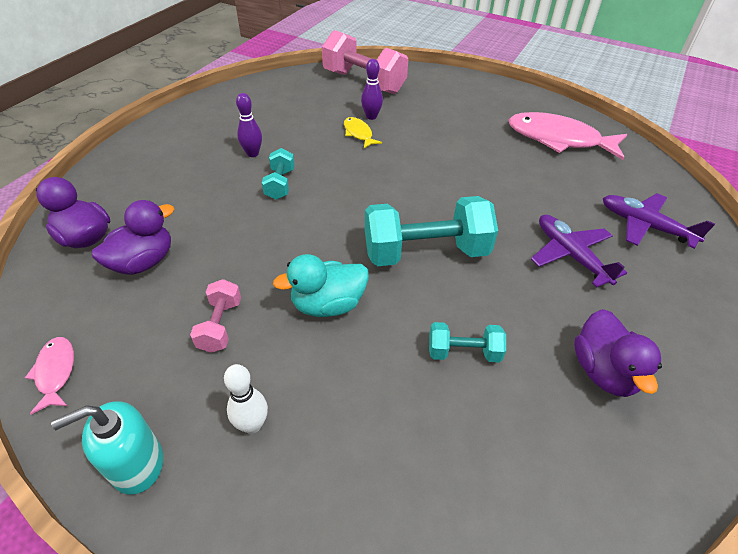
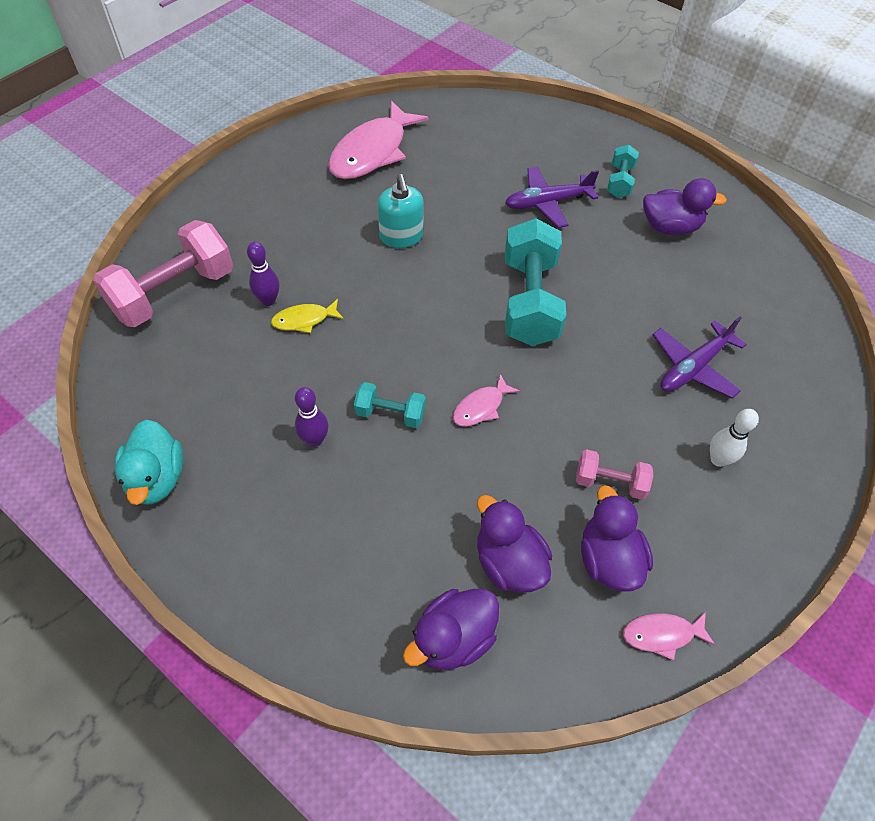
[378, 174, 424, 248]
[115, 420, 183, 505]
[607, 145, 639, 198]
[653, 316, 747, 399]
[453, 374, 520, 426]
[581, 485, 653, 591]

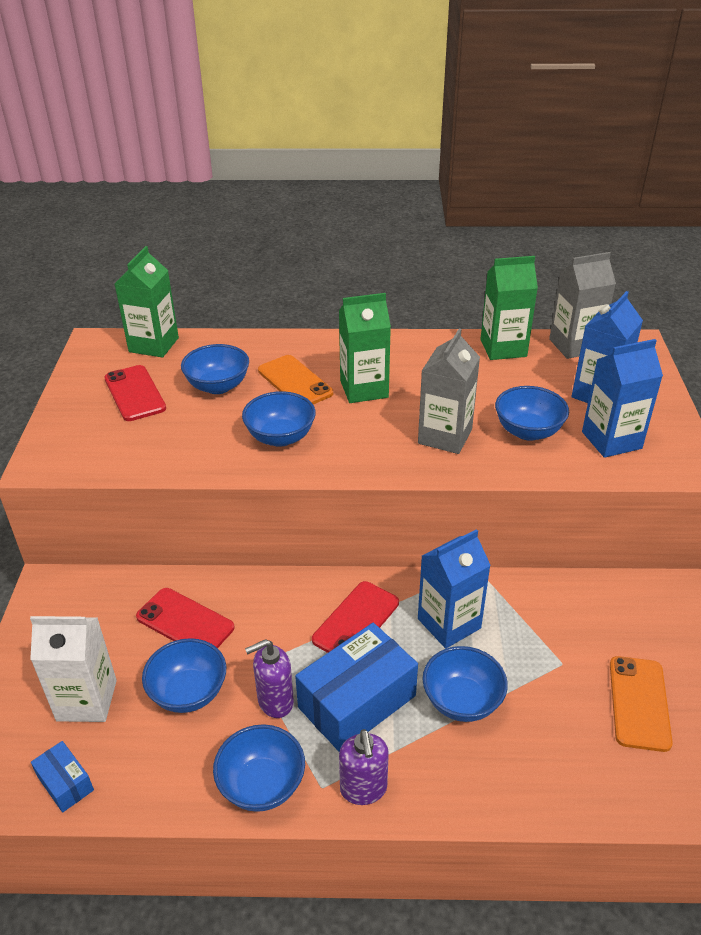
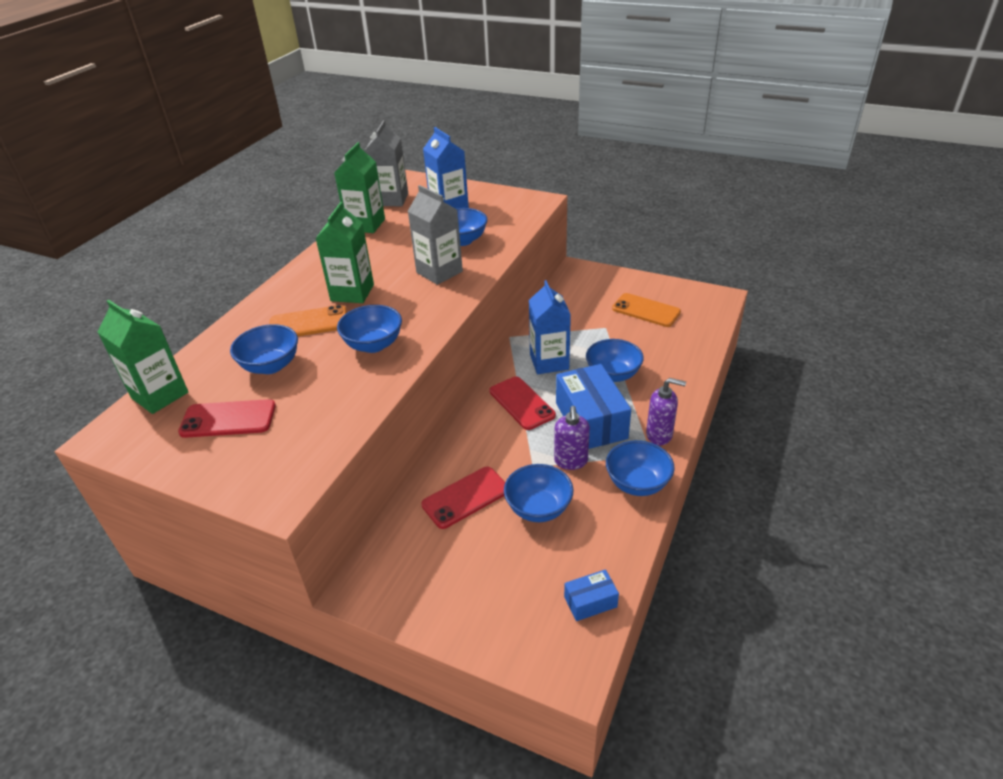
[30, 616, 117, 722] (first image)
[582, 339, 663, 458] (first image)

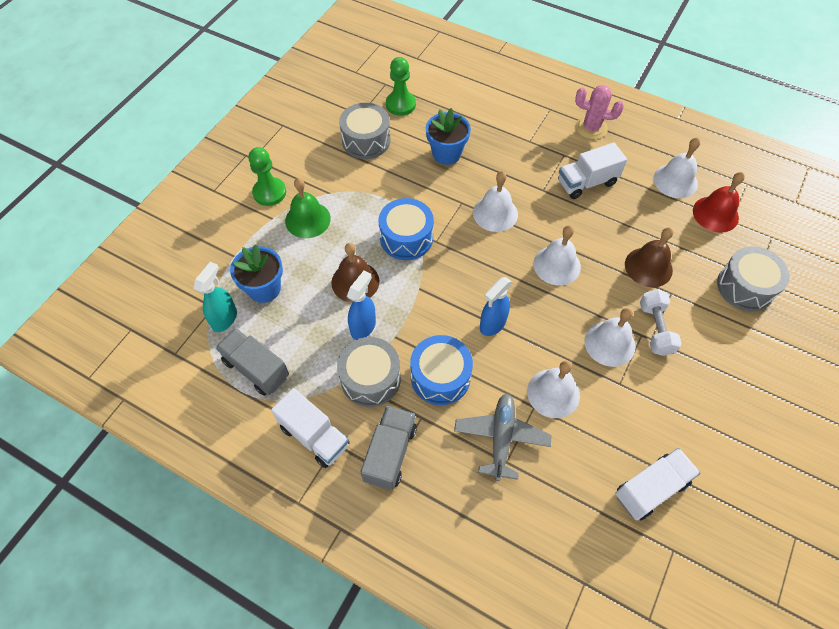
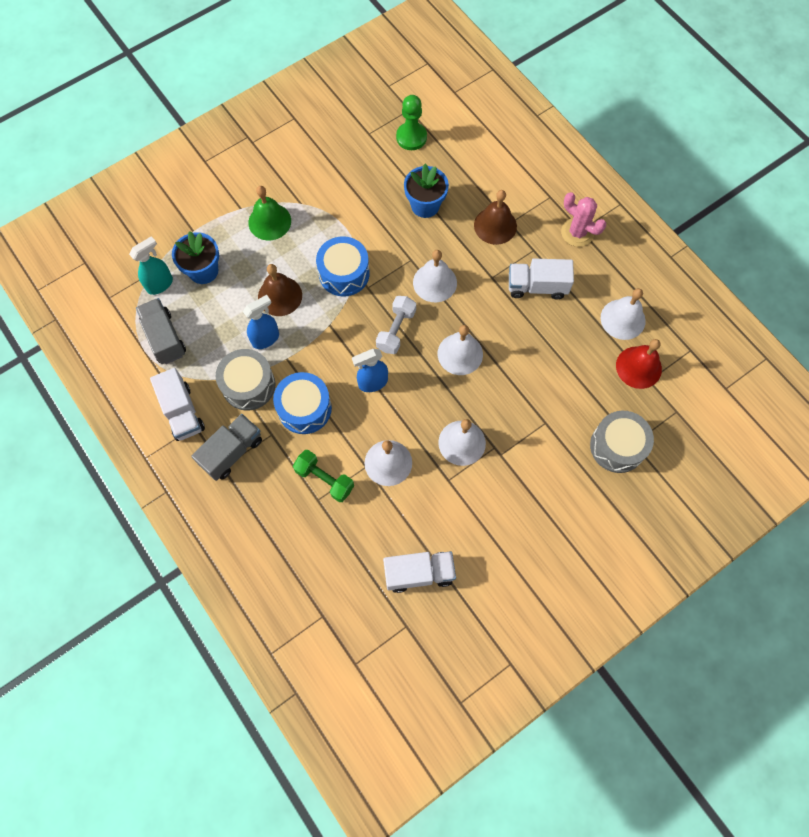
[248, 147, 286, 206] (first image)
[339, 103, 390, 159] (first image)
[293, 450, 354, 502]
[474, 190, 517, 245]
[376, 296, 416, 354]

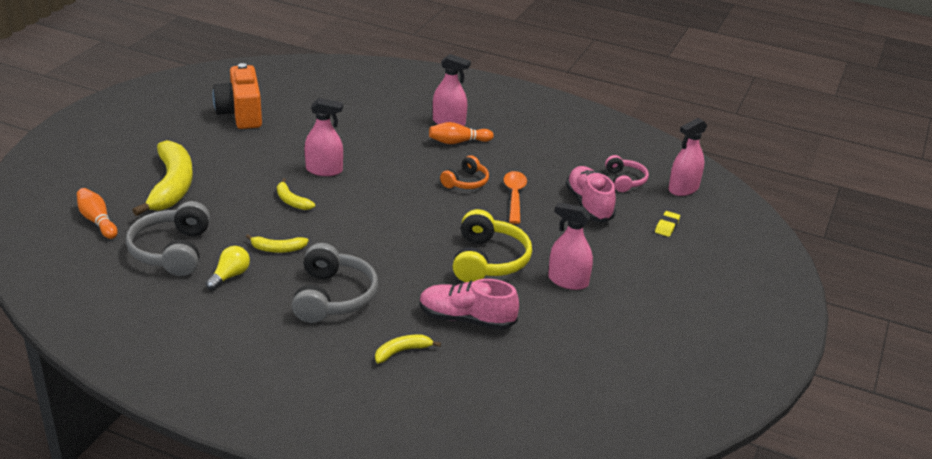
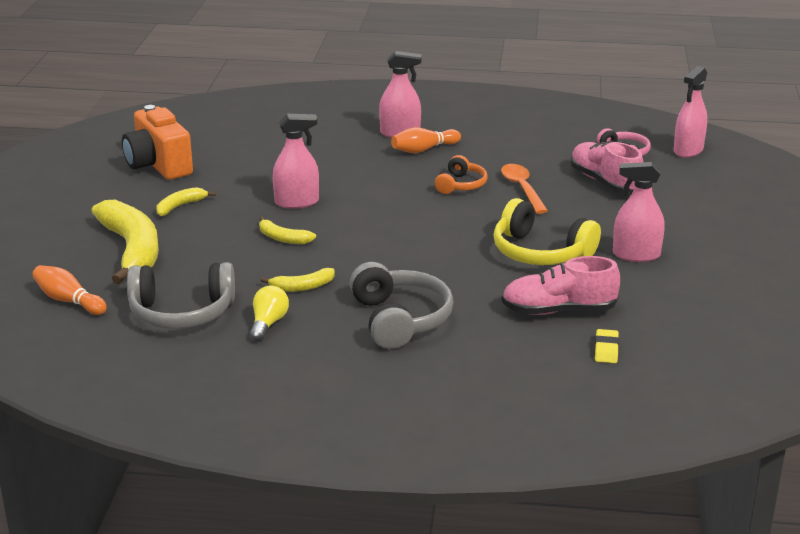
[127, 262, 235, 329]
[157, 187, 216, 216]
[493, 198, 601, 265]
[595, 329, 619, 363]

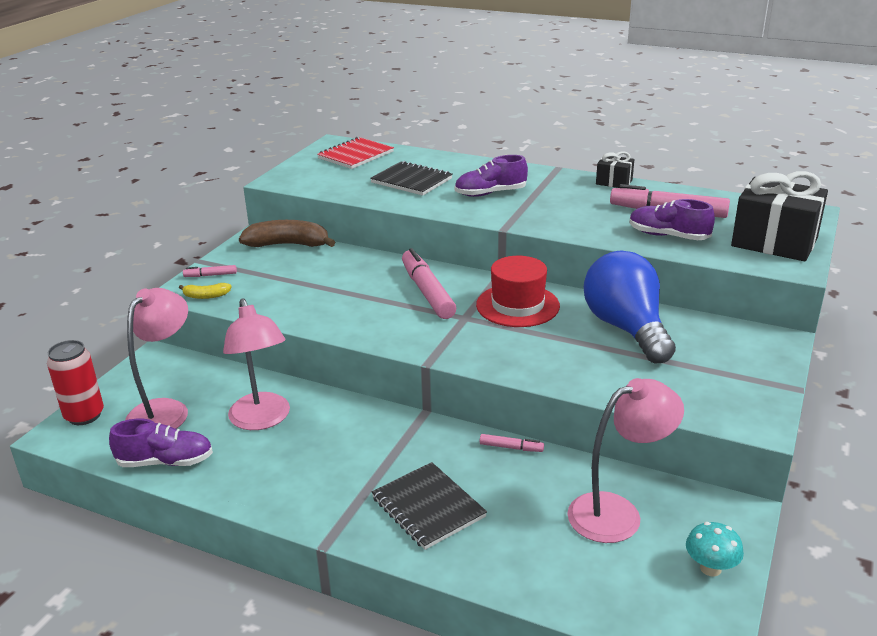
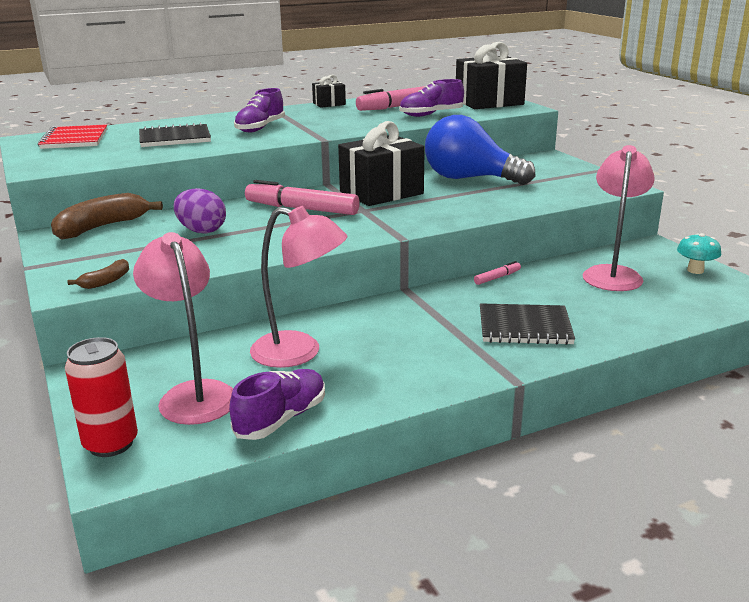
[67, 259, 129, 289]
[183, 265, 237, 277] (first image)
[338, 121, 425, 206]
[174, 188, 226, 234]

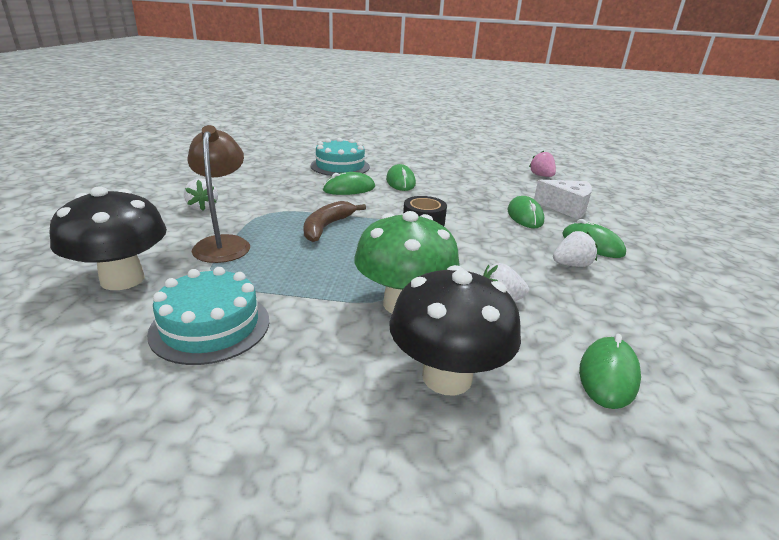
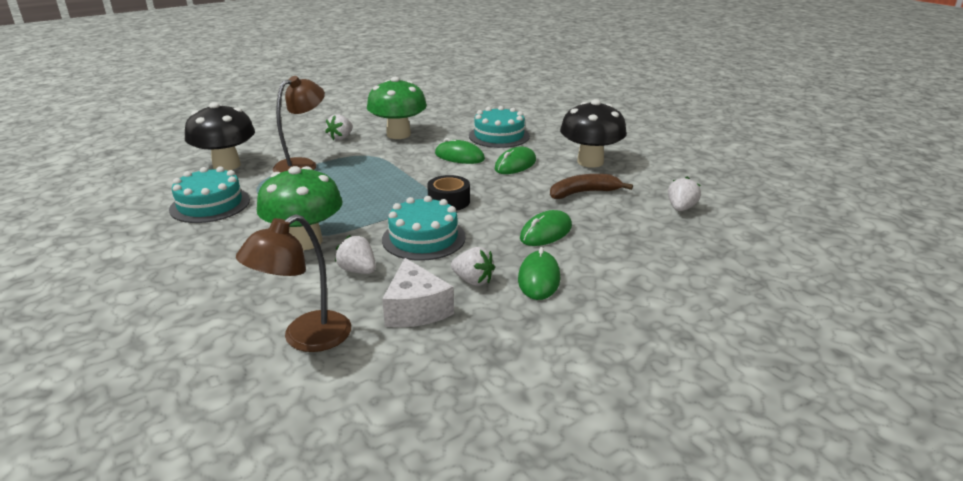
[550, 174, 633, 199]
[560, 99, 627, 168]
[668, 177, 701, 211]
[382, 258, 454, 327]
[236, 214, 351, 352]
[367, 77, 427, 139]
[382, 196, 466, 261]

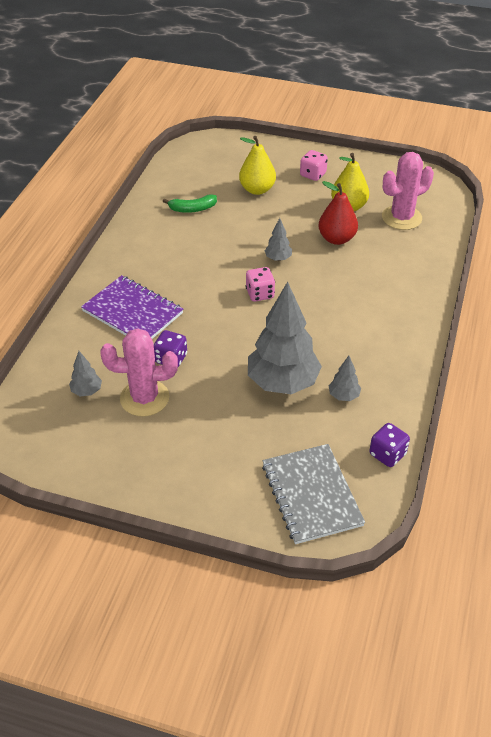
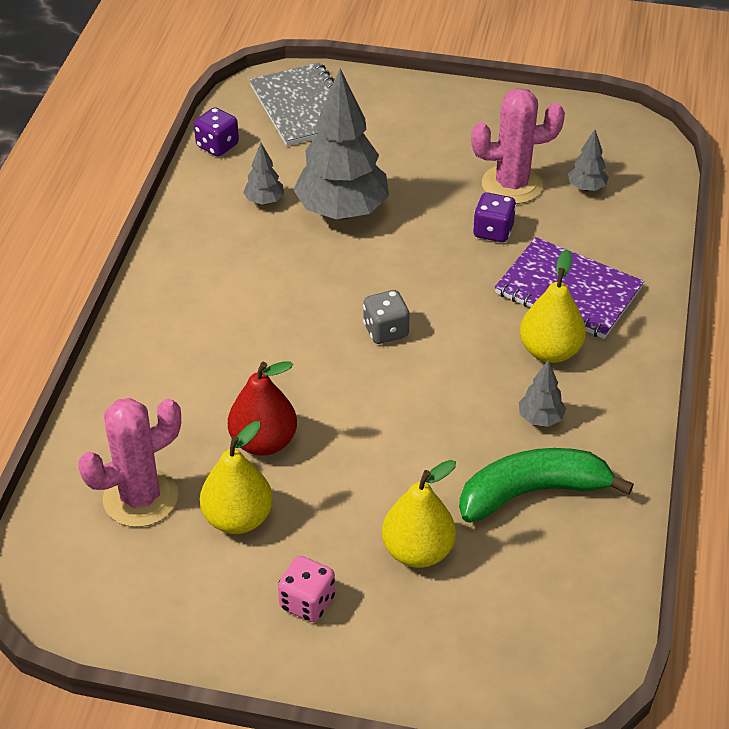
[459, 448, 634, 523]
[363, 290, 410, 344]
[519, 360, 566, 427]
[520, 249, 586, 363]

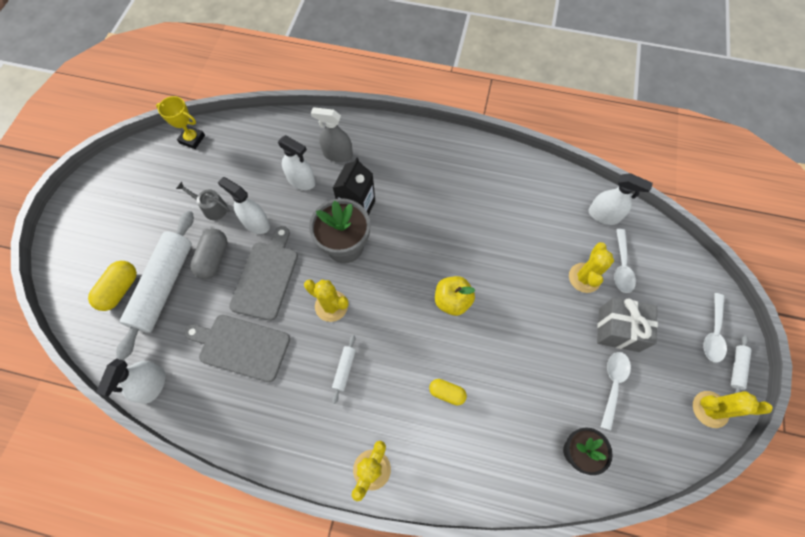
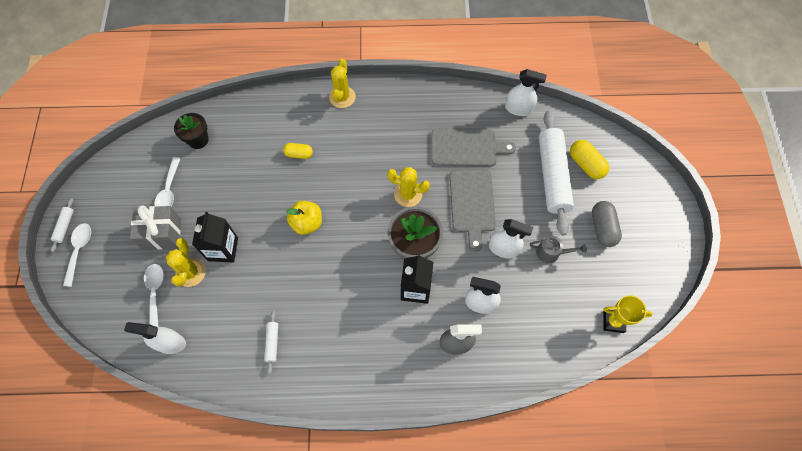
[570, 140, 609, 179]
[505, 69, 547, 116]
[592, 201, 622, 247]
[264, 311, 278, 374]
[693, 391, 773, 428] (first image)
[192, 211, 238, 263]

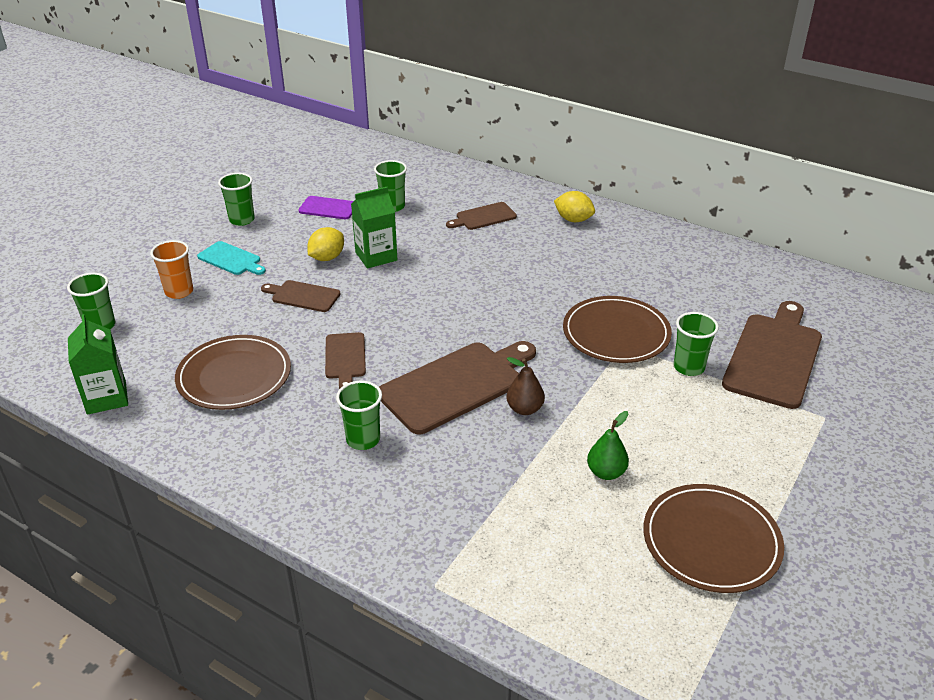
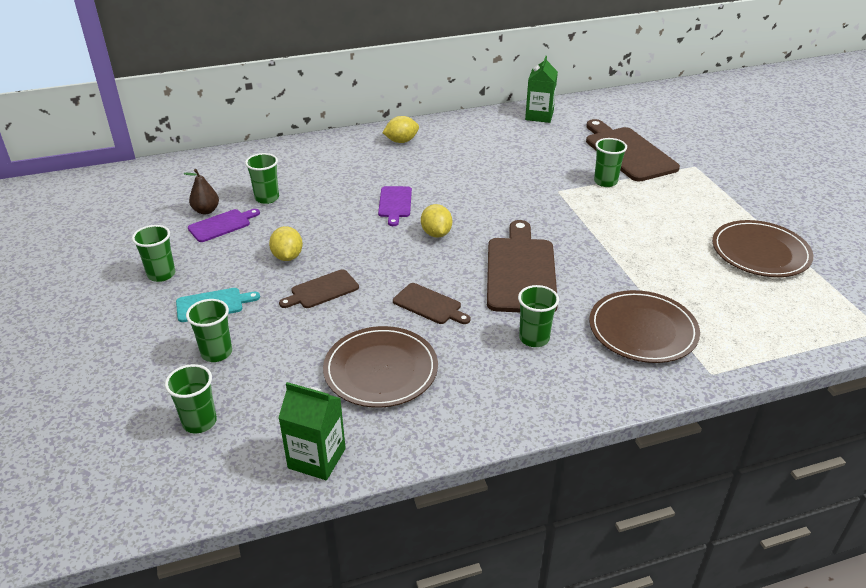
[186, 299, 232, 362]
[525, 56, 558, 123]
[446, 202, 517, 230] (first image)
[184, 169, 219, 214]
[589, 290, 700, 363]
[587, 411, 629, 480] (first image)
[378, 186, 412, 226]
[421, 204, 452, 238]

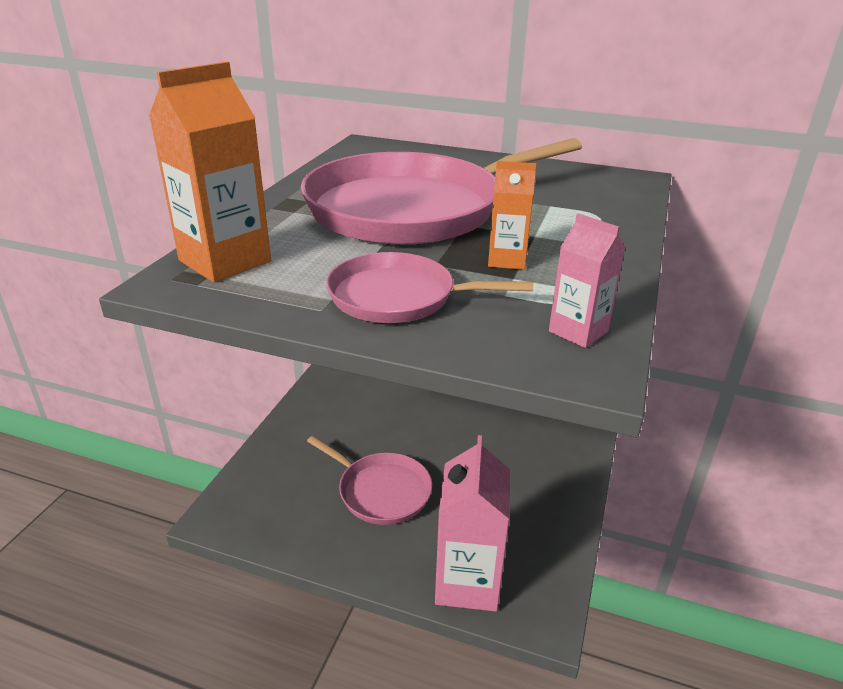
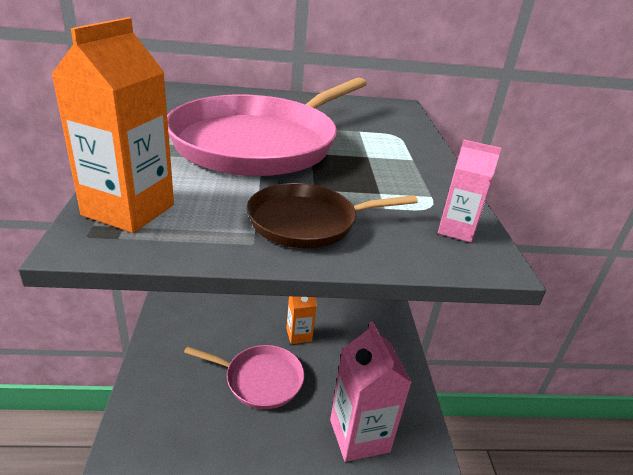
[247, 183, 418, 248]
[286, 296, 317, 344]

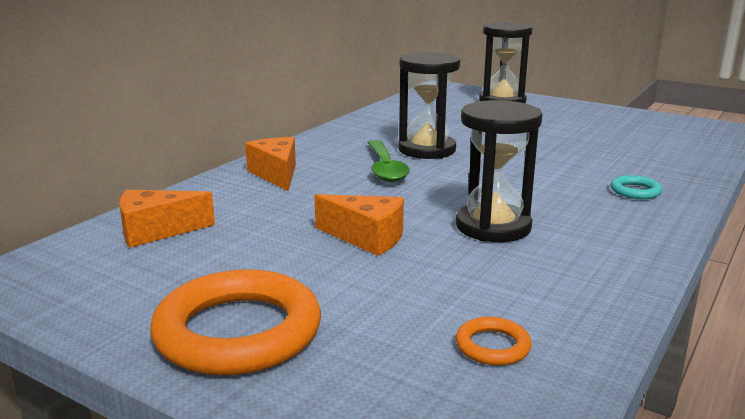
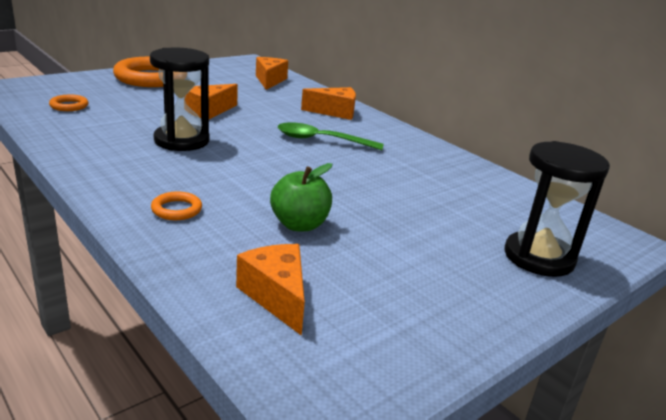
[398, 52, 460, 159] (first image)
[151, 191, 202, 220]
[236, 244, 305, 336]
[270, 163, 332, 231]

